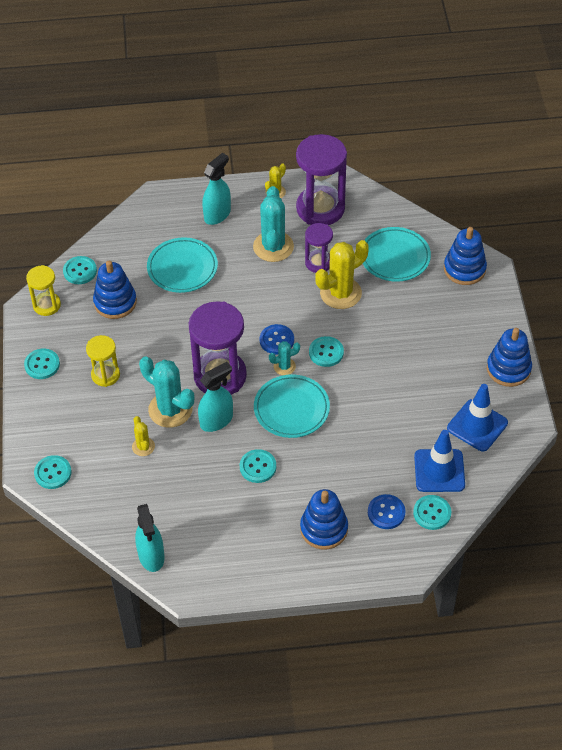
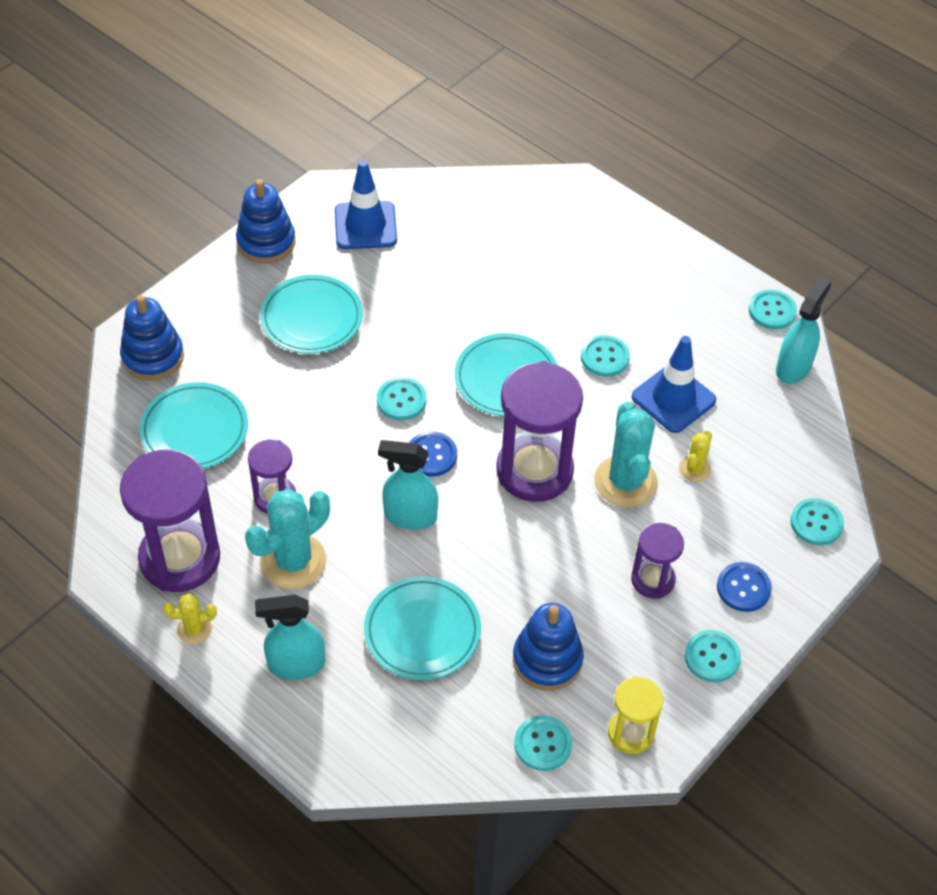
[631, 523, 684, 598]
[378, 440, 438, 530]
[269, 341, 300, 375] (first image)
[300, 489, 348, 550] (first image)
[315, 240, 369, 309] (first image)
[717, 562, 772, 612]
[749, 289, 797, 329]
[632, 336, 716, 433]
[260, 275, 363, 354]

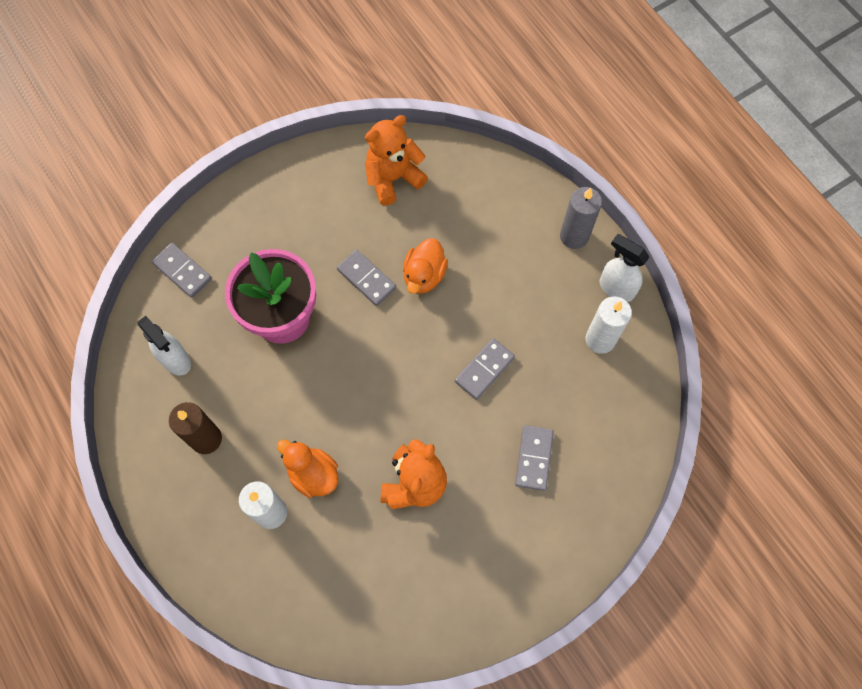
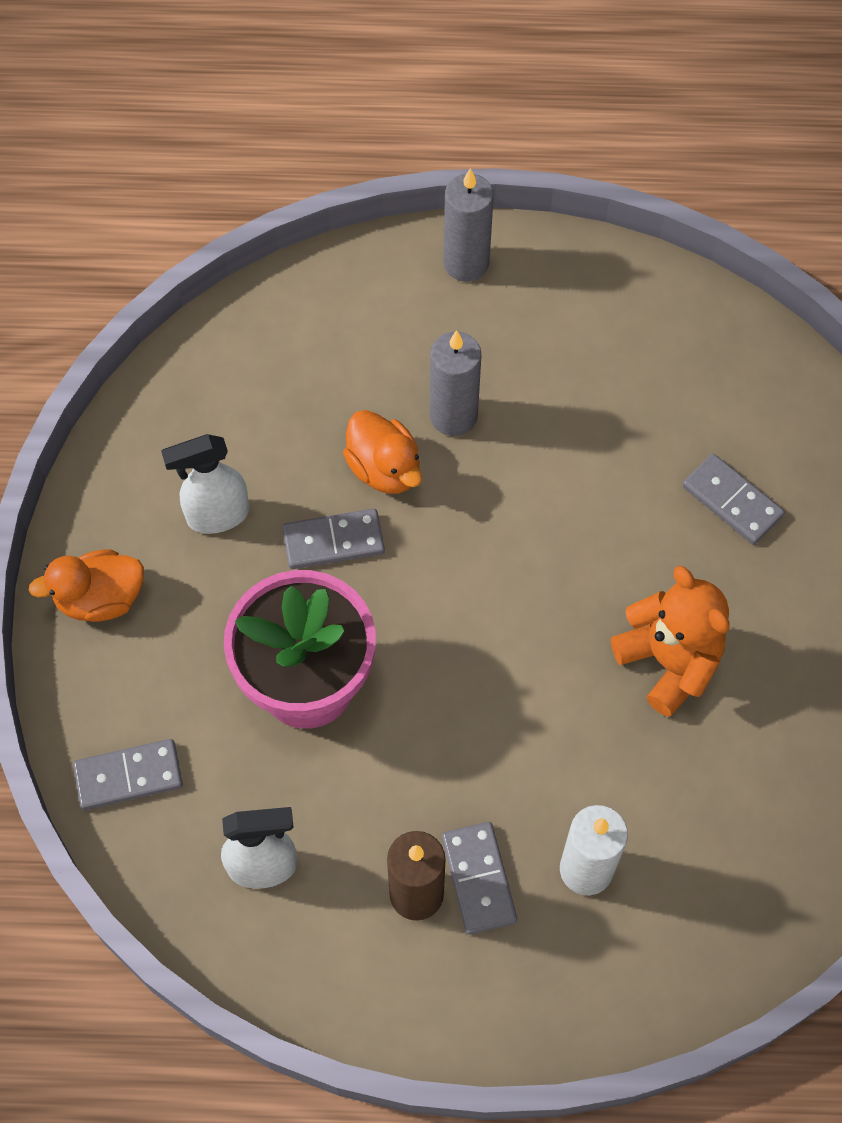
[28, 549, 144, 622]
[365, 115, 428, 206] (first image)
[442, 822, 517, 935]
[586, 297, 632, 354] (first image)
[161, 434, 249, 534]
[430, 330, 481, 436]

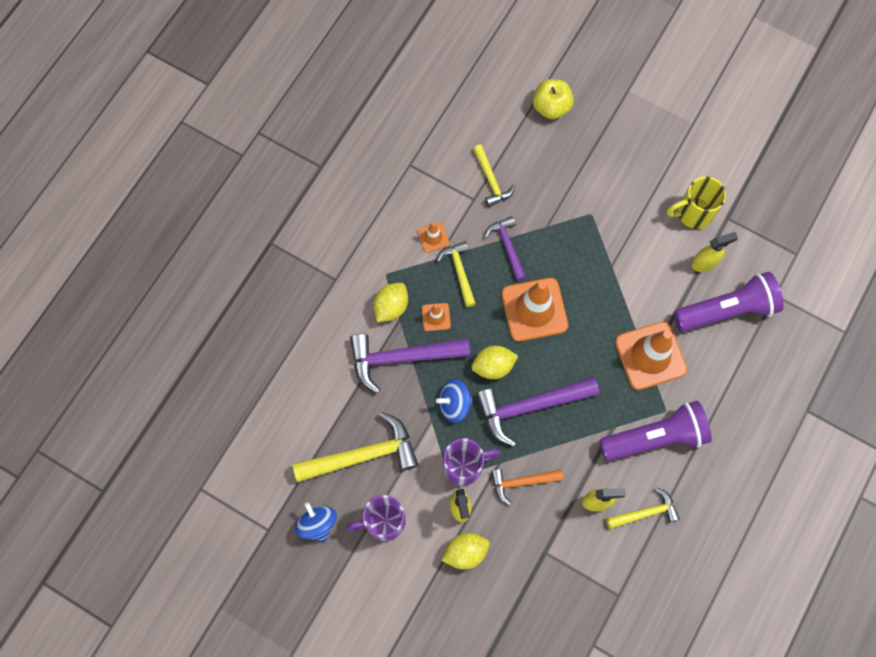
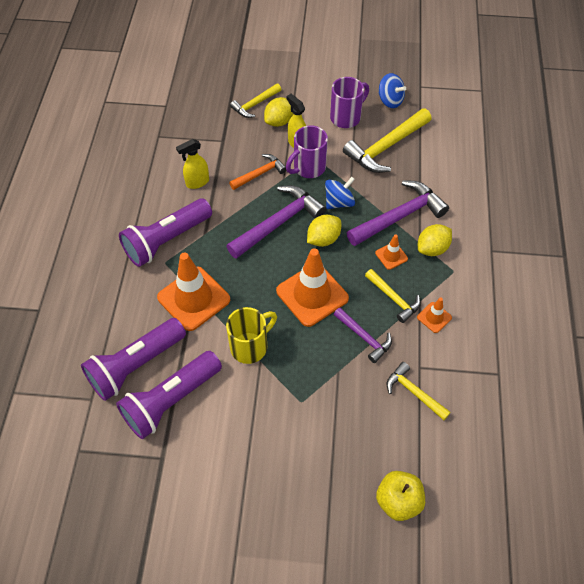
[418, 224, 452, 256]
[230, 83, 282, 118]
[226, 307, 277, 364]
[116, 351, 222, 439]

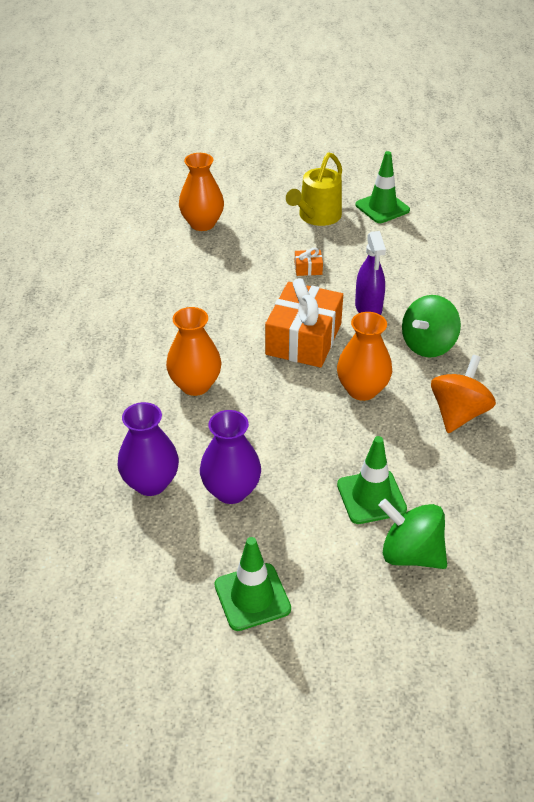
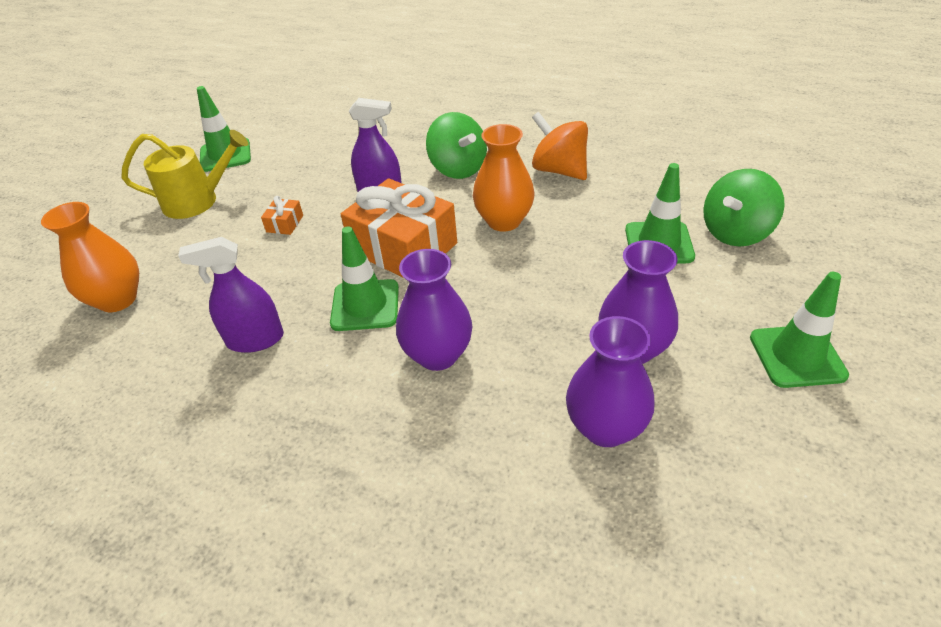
[396, 249, 472, 371]
[122, 130, 248, 219]
[178, 237, 284, 353]
[330, 226, 399, 331]

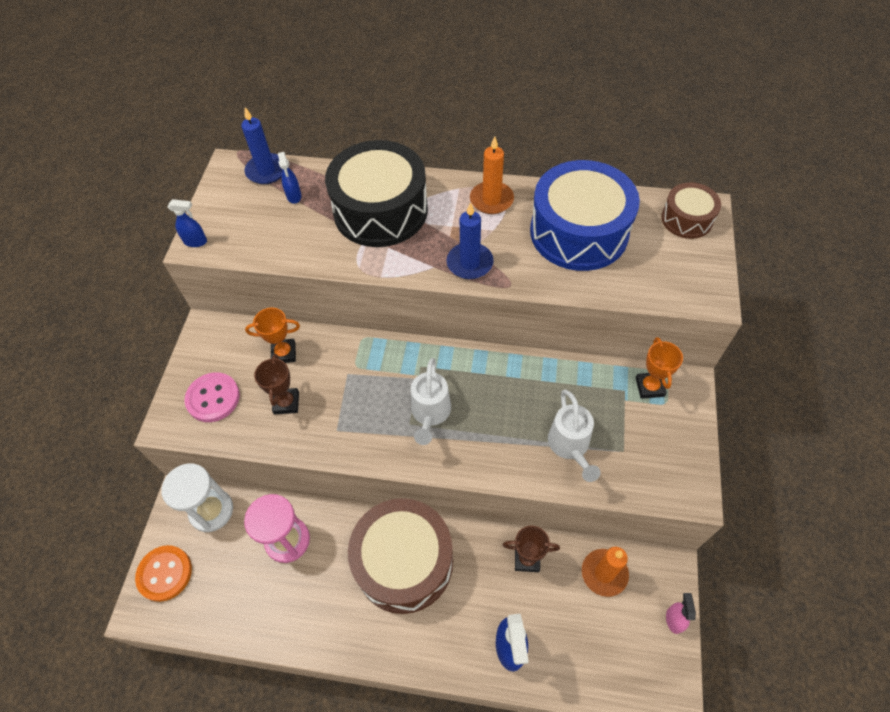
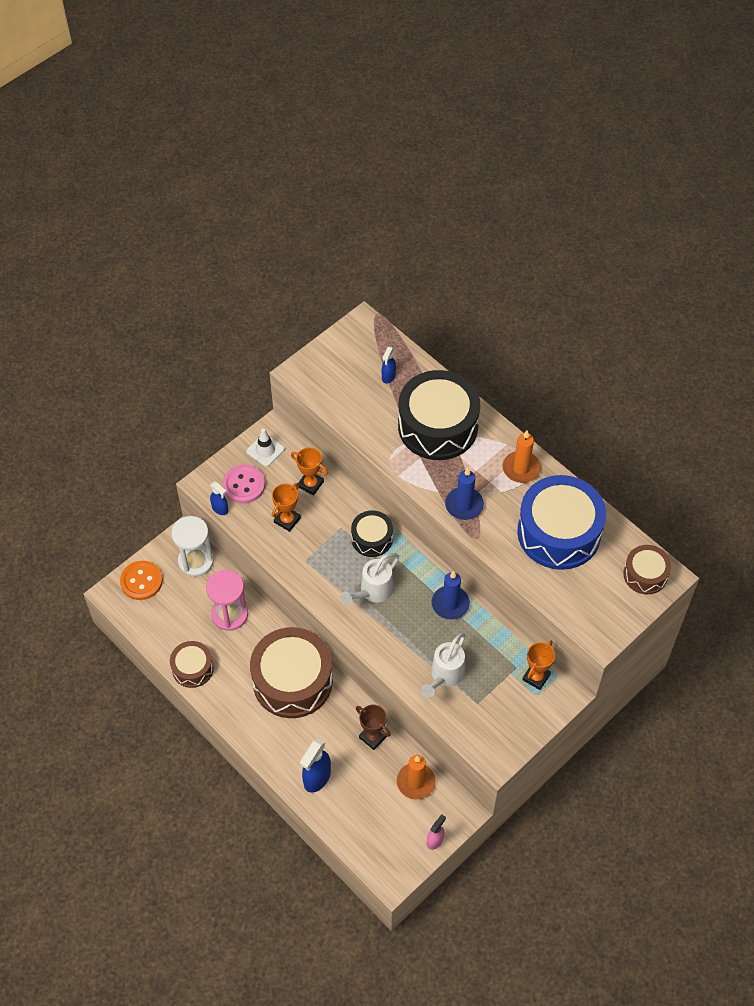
[210, 482, 228, 515]
[432, 571, 470, 620]
[272, 483, 301, 532]
[170, 641, 214, 688]
[246, 429, 285, 467]
[351, 511, 393, 557]

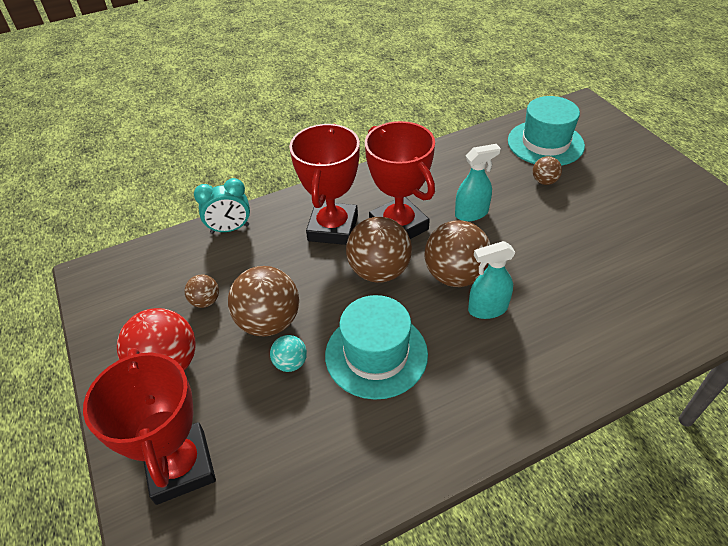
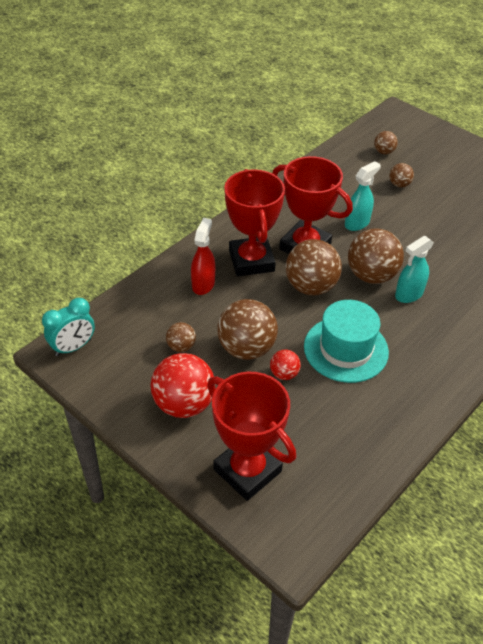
[42, 298, 95, 356]
[270, 349, 301, 380]
[374, 131, 398, 154]
[191, 218, 215, 295]

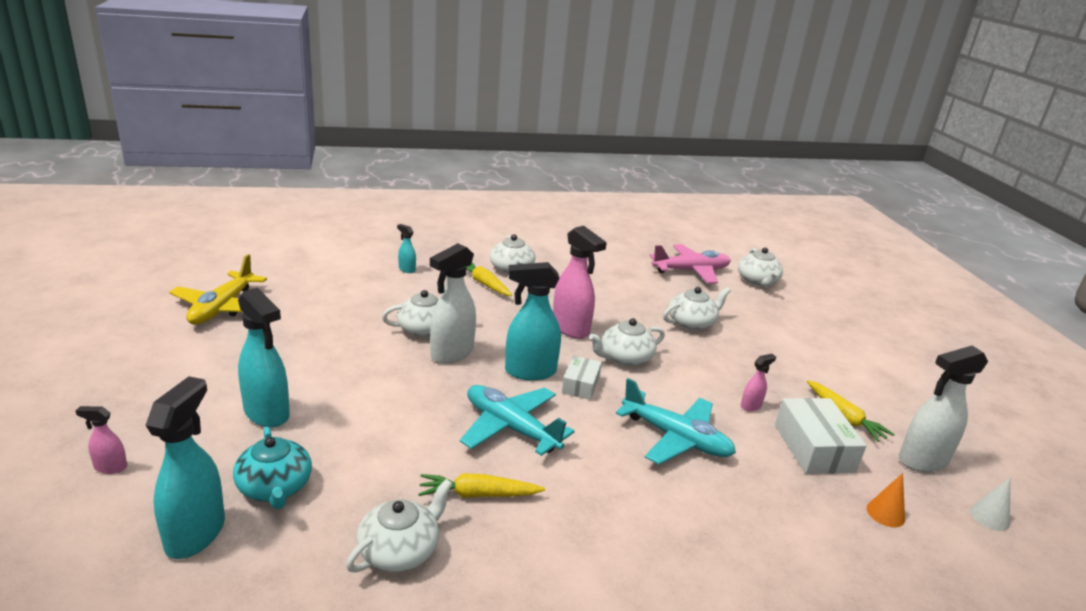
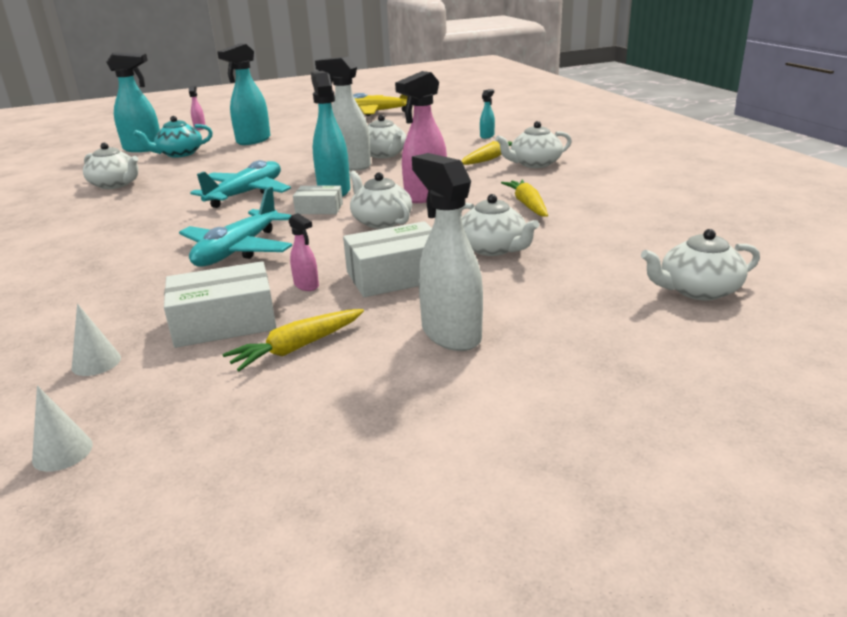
[501, 179, 548, 217]
[649, 244, 731, 284] (first image)
[72, 304, 121, 376]
[412, 153, 483, 351]
[343, 221, 432, 297]

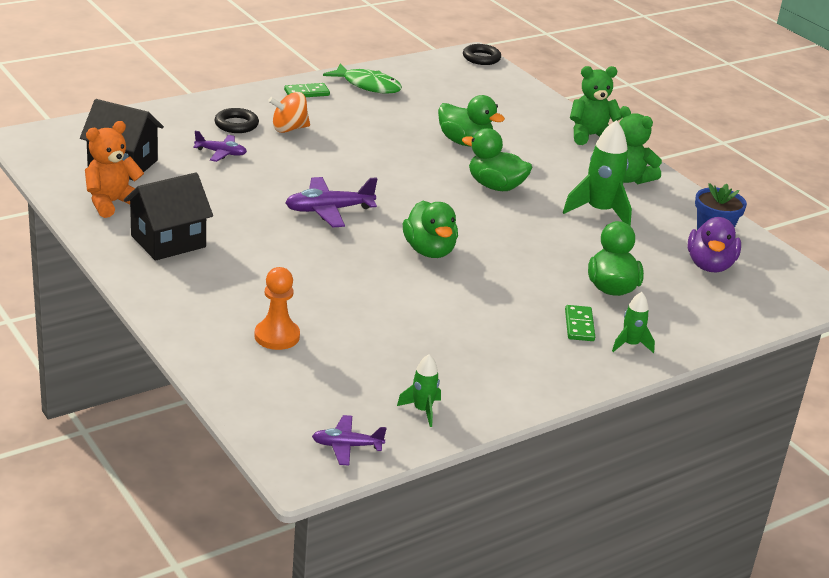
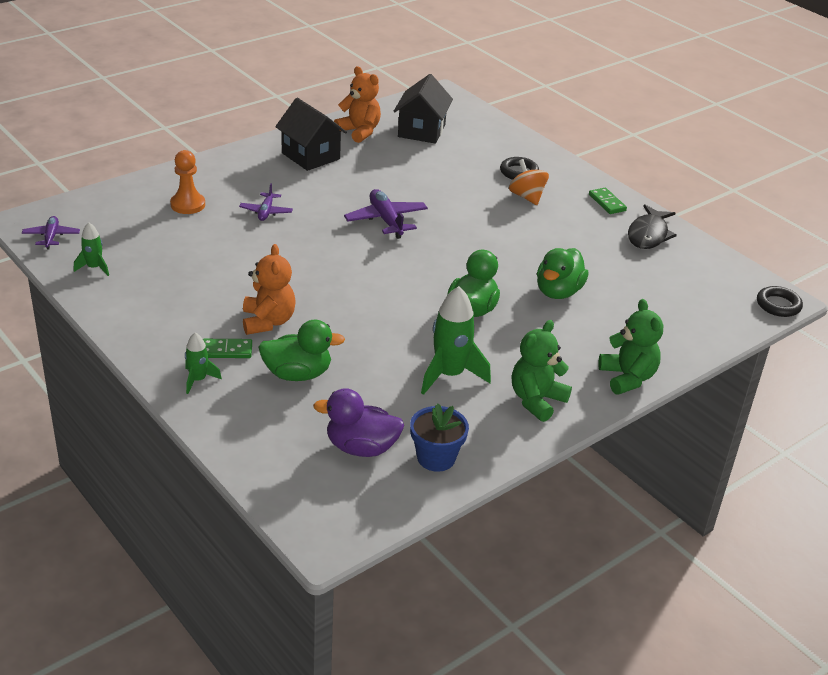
[239, 183, 293, 221]
[628, 204, 677, 249]
[403, 201, 458, 258] (first image)
[243, 244, 296, 335]

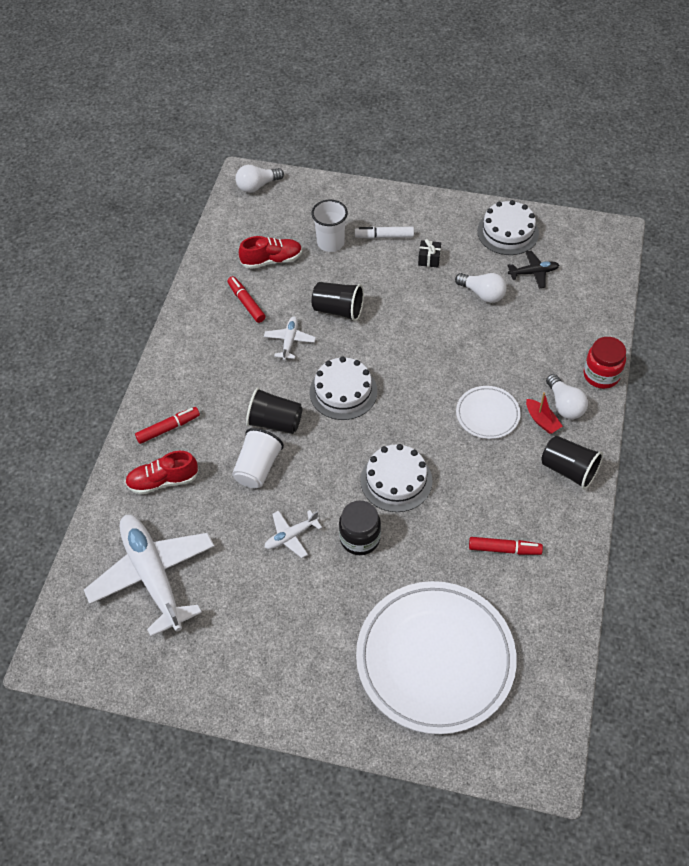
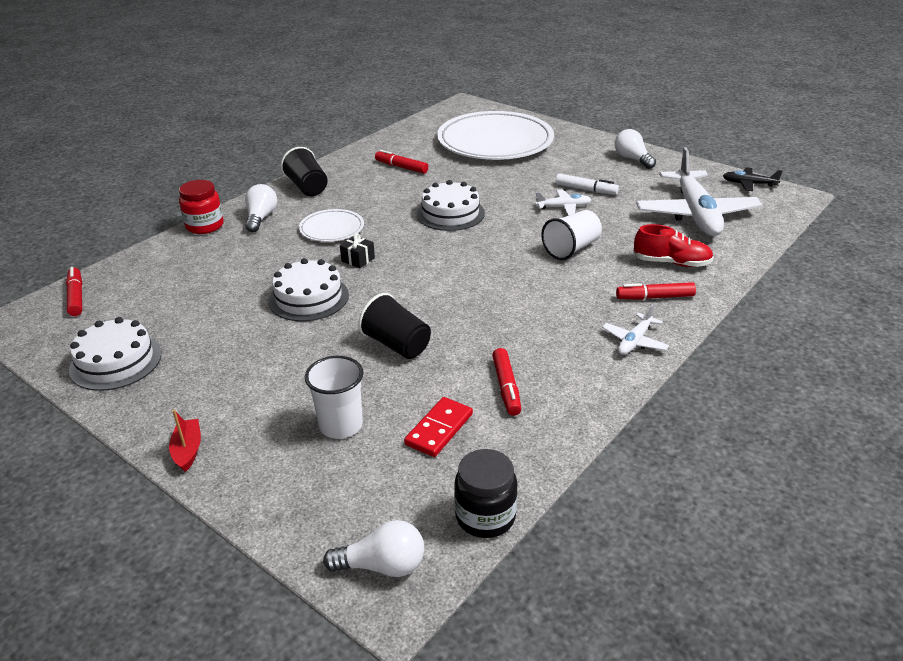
[404, 397, 473, 457]
[246, 388, 303, 434] (first image)
[602, 304, 669, 355]
[268, 258, 349, 321]
[454, 449, 518, 538]
[556, 173, 619, 195]
[340, 233, 375, 268]
[614, 129, 656, 169]
[723, 167, 783, 191]
[169, 410, 201, 472]
[66, 267, 83, 316]

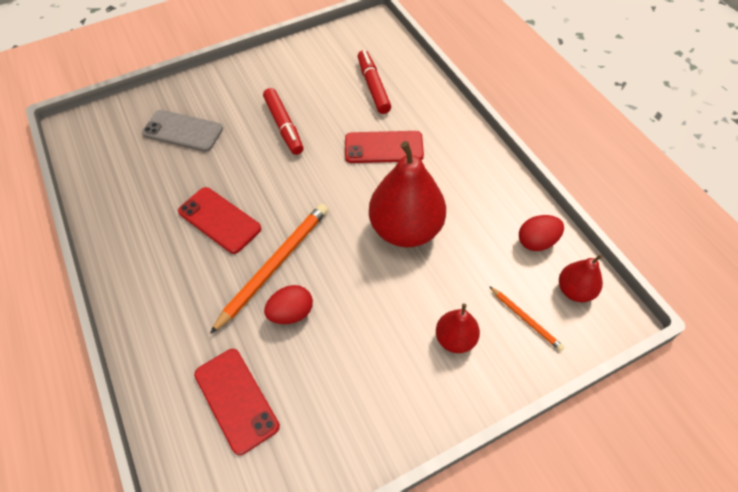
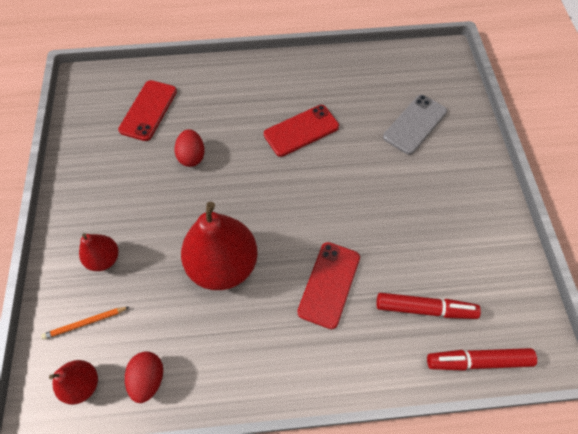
[118, 80, 177, 141]
[210, 204, 328, 334] (first image)
[427, 348, 537, 371]

